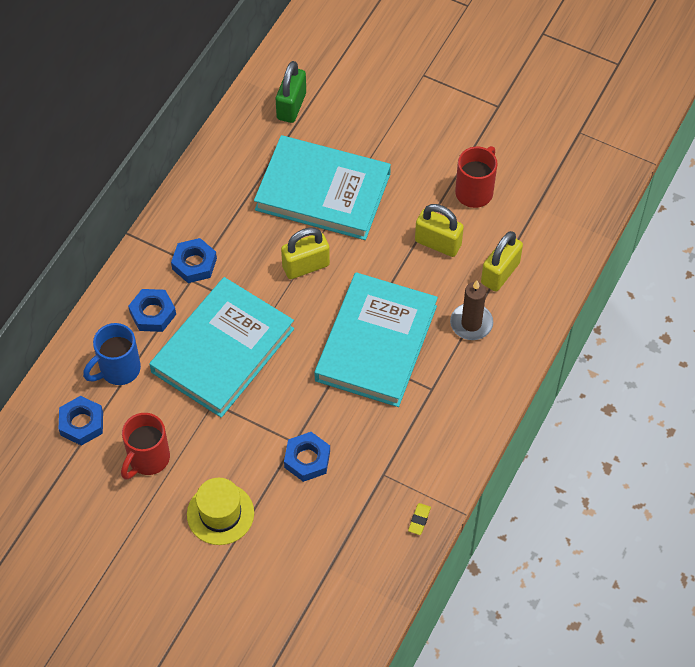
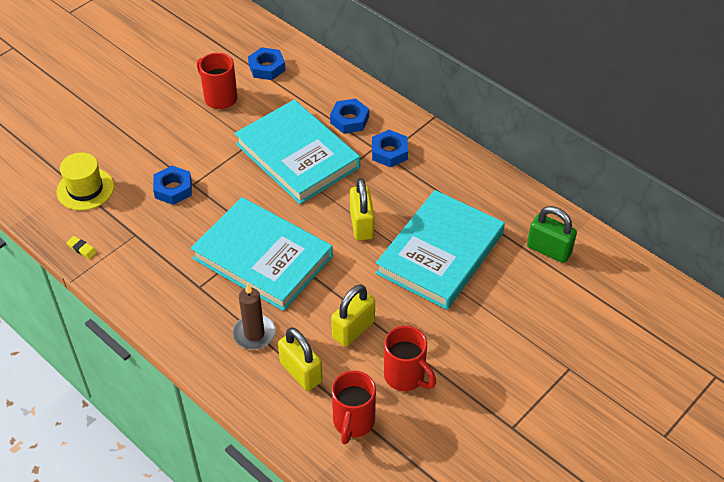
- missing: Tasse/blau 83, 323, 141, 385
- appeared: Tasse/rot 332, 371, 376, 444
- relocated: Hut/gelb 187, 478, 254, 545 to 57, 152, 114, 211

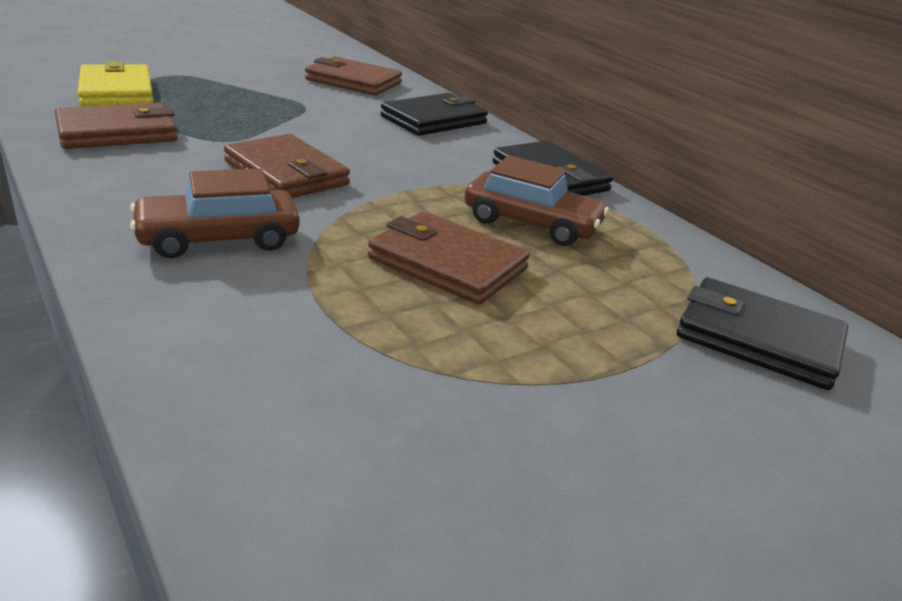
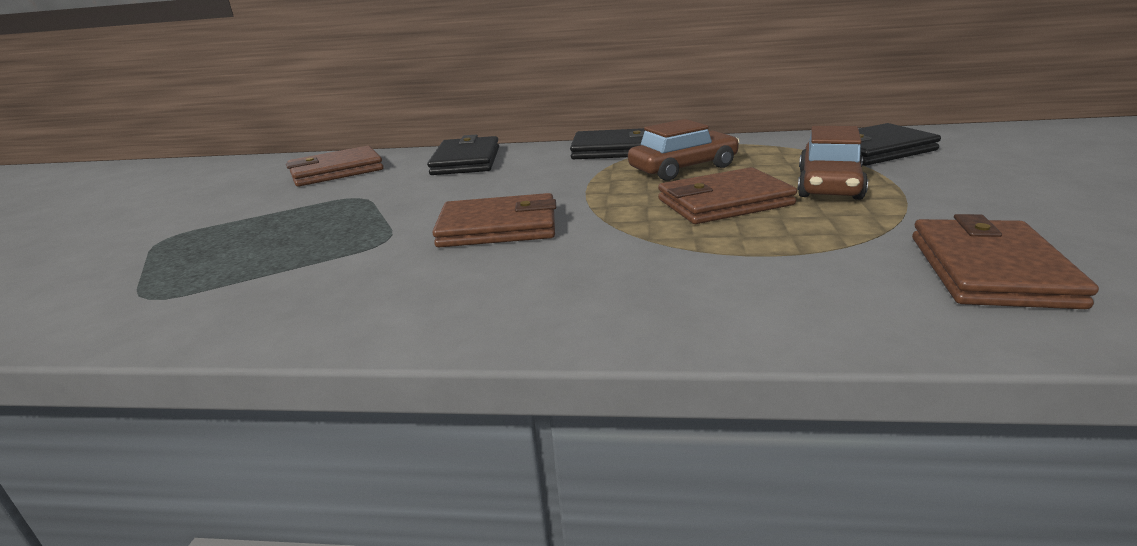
- missing: Geldbörse/gelb 77, 61, 153, 106
- relocated: Geldbörse/braun 55, 103, 178, 149 to 912, 214, 1099, 309
- relocated: Auto/braun 130, 168, 300, 258 to 797, 126, 868, 200

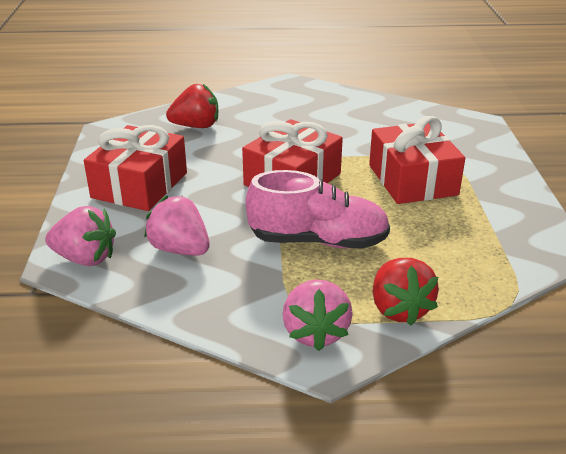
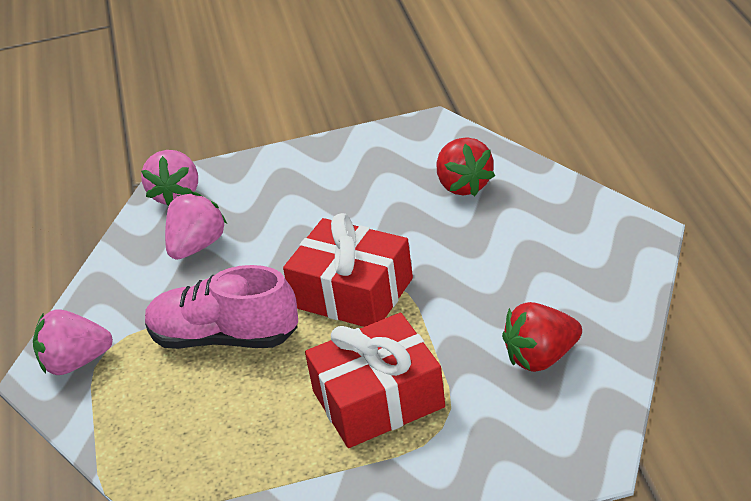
- missing: Geschenk/rot 84, 125, 187, 211
- relocated: Erdbeere/rot 373, 258, 439, 326 to 502, 302, 582, 372
- spun: Schuh/rosa 246, 170, 390, 249 = 145, 265, 298, 349 105 degrees clockwise

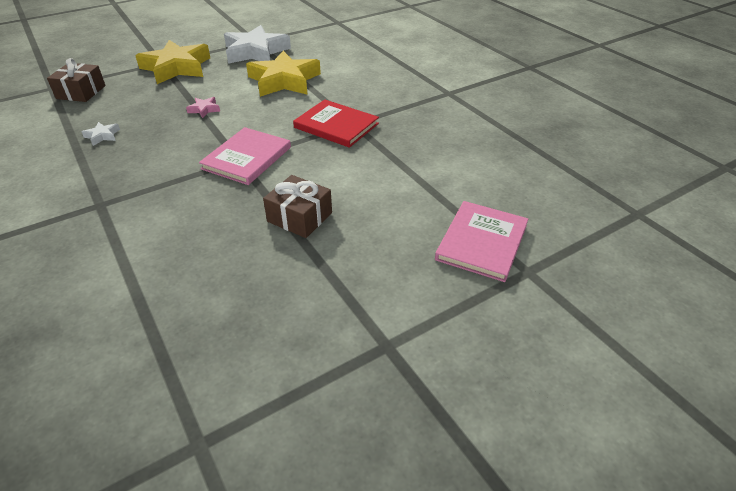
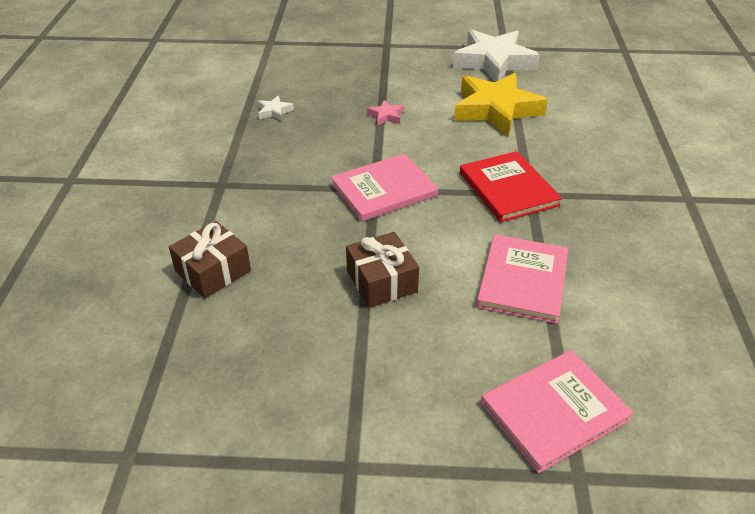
- missing: Stern/gelb 135, 40, 210, 84
- appeared: Buch/rosa 476, 234, 568, 324
- relocated: Geschenk/braun 47, 58, 106, 102 to 169, 221, 251, 298

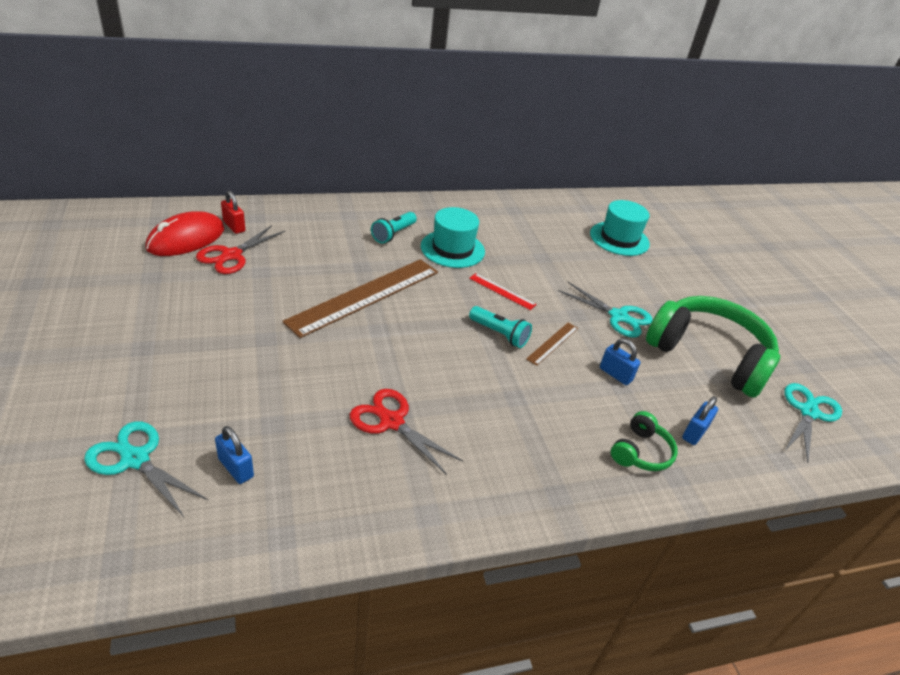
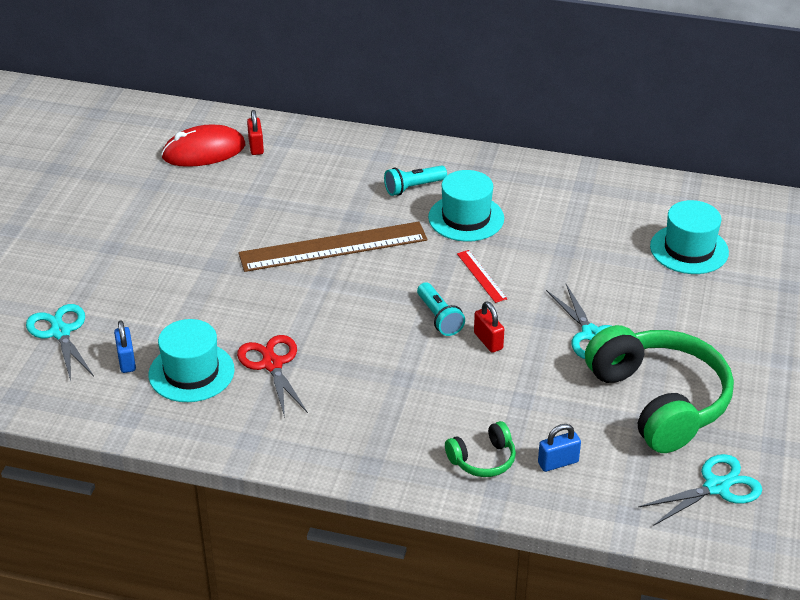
- missing: Schere/rot 196, 225, 285, 274
- missing: Vorhängeschloss/blau 600, 338, 640, 385
- appeared: Hut/türkis 149, 319, 235, 402
- exchanged: Lineal/braun 526, 323, 578, 366 to Vorhängeschloss/rot 474, 301, 504, 353

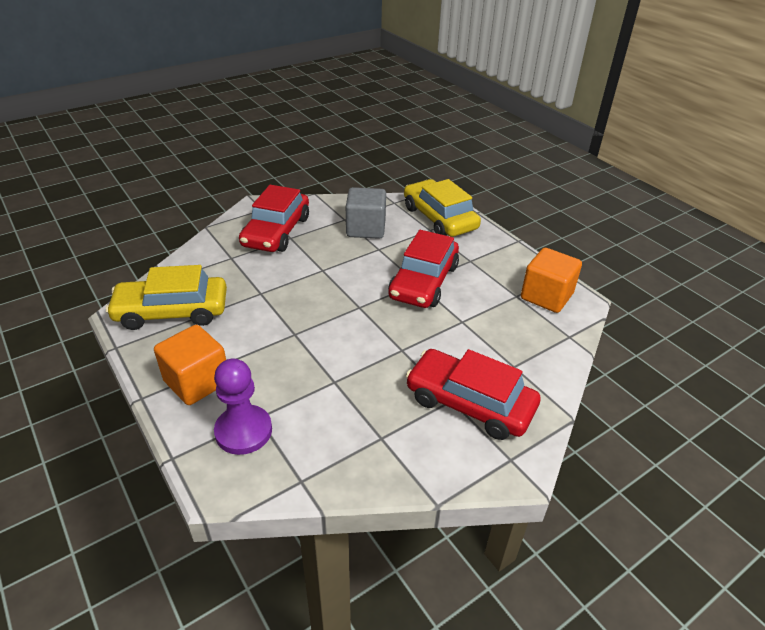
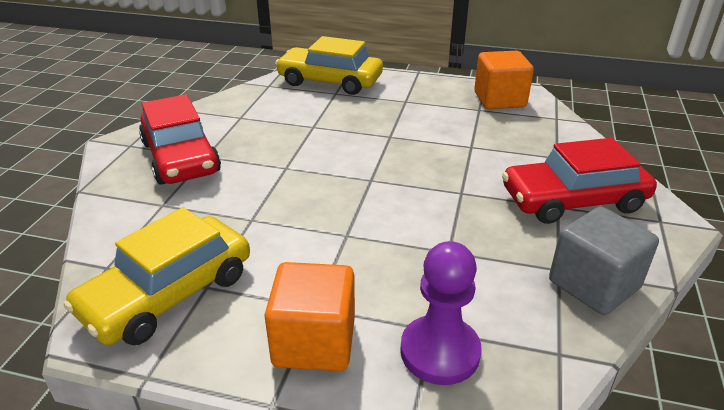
- missing: Auto/rot 388, 230, 459, 308
- relocated: Kubus/grau 346, 187, 386, 239 to 549, 207, 659, 315

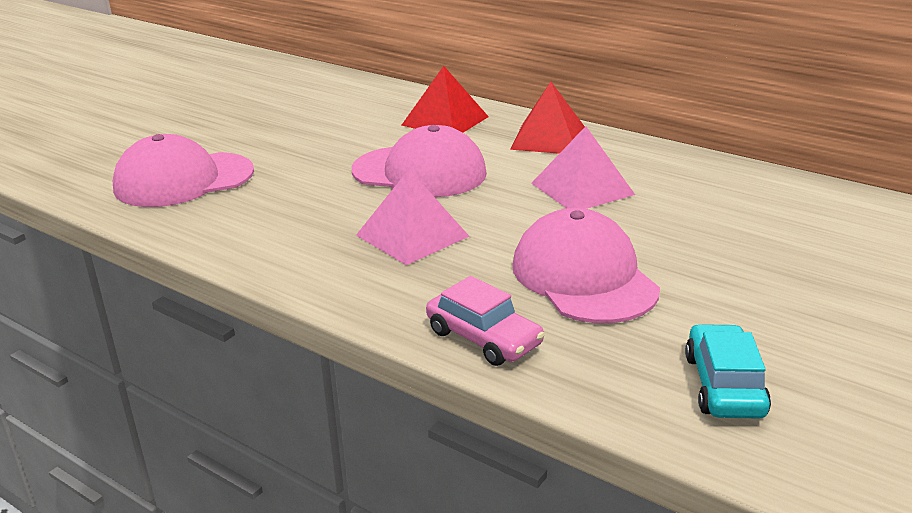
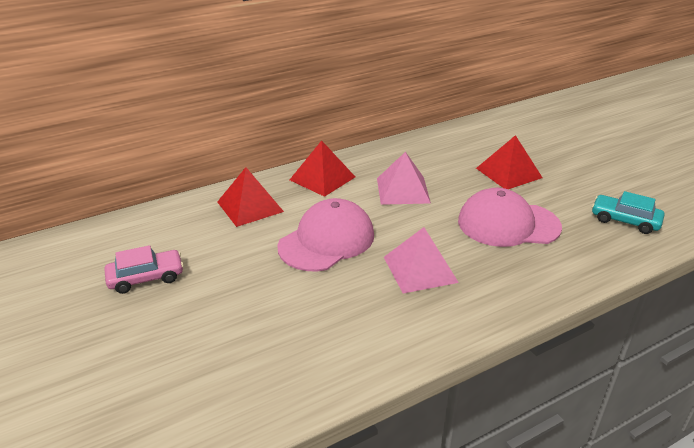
- missing: Kappe/rosa 113, 134, 254, 207
- appeared: Pyramide/rot 476, 135, 543, 189
- relocated: Auto/rosa 426, 276, 545, 366 to 104, 245, 184, 294

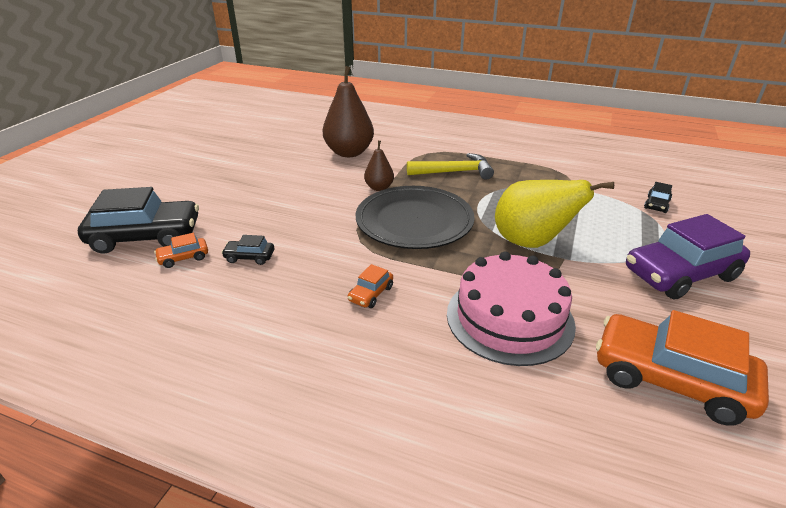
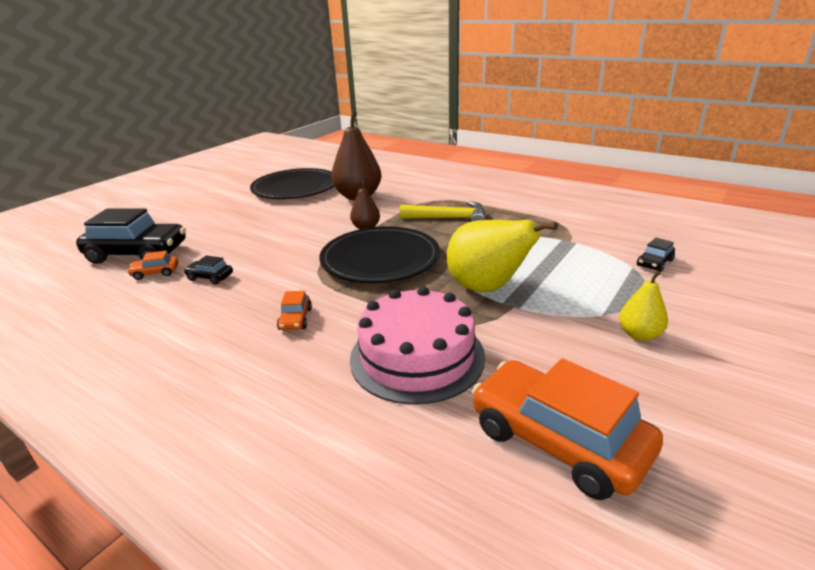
- appeared: Teller/schwarz 250, 168, 334, 199
- exchanged: Auto/lila 626, 214, 750, 300 to Birne/gelb 619, 270, 668, 341
- spun: Auto/orange 348, 264, 393, 308 = 277, 291, 312, 330 45 degrees counterclockwise

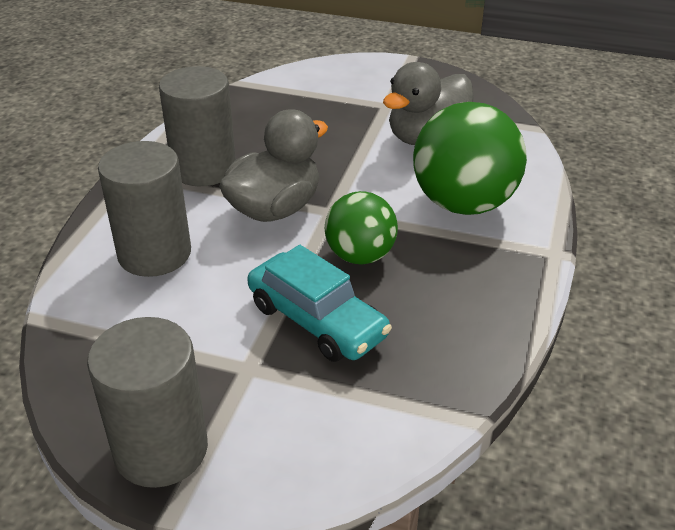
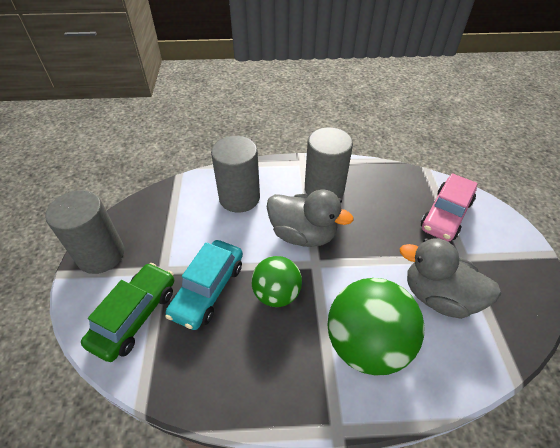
- appeared: Auto/grün 81, 263, 174, 362
- appeared: Auto/rosa 421, 173, 478, 242

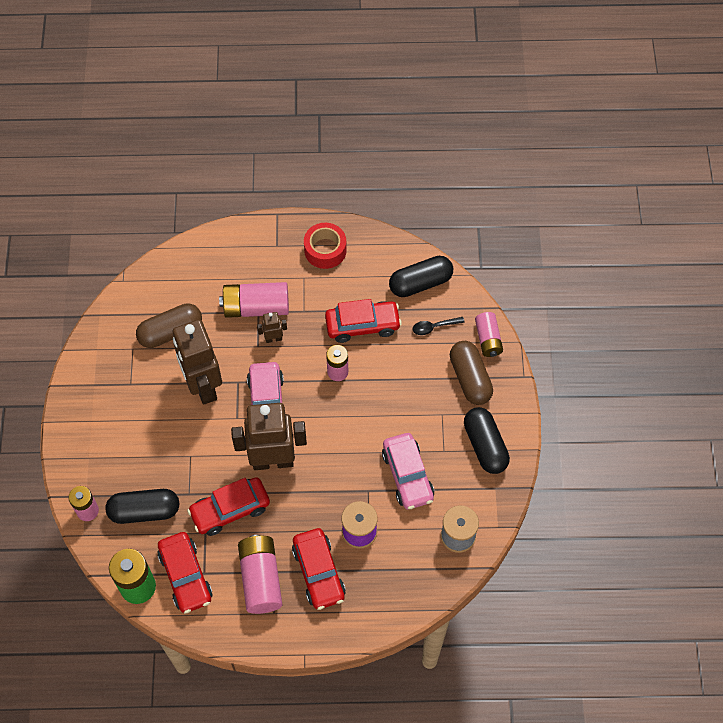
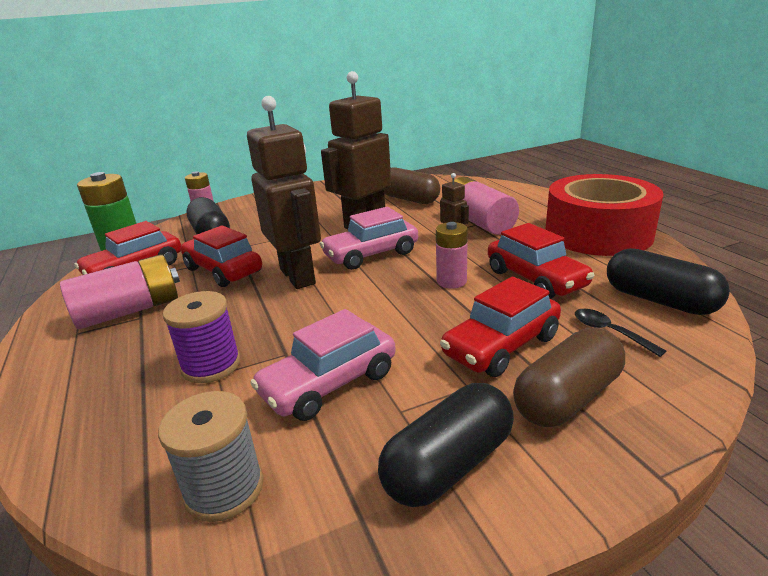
- missing: Batterie/rosa 475, 312, 503, 357
- relocated: Auto/rot 292, 528, 346, 610 to 440, 277, 561, 377
- size: Klebeband/rot 304, 223, 347, 269 = 545, 174, 664, 256 x1.86

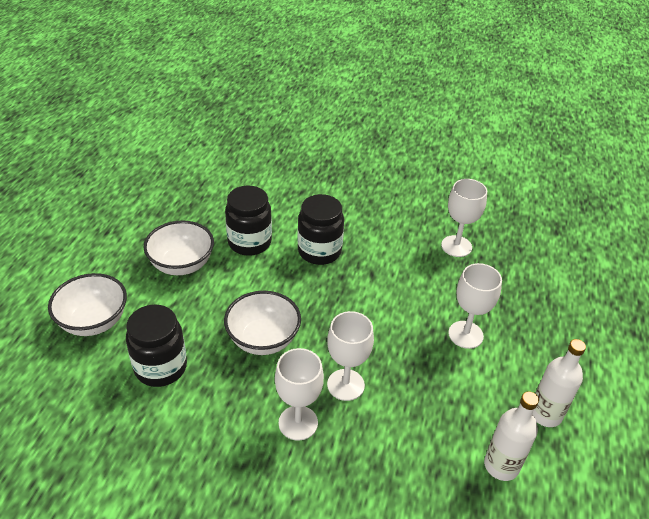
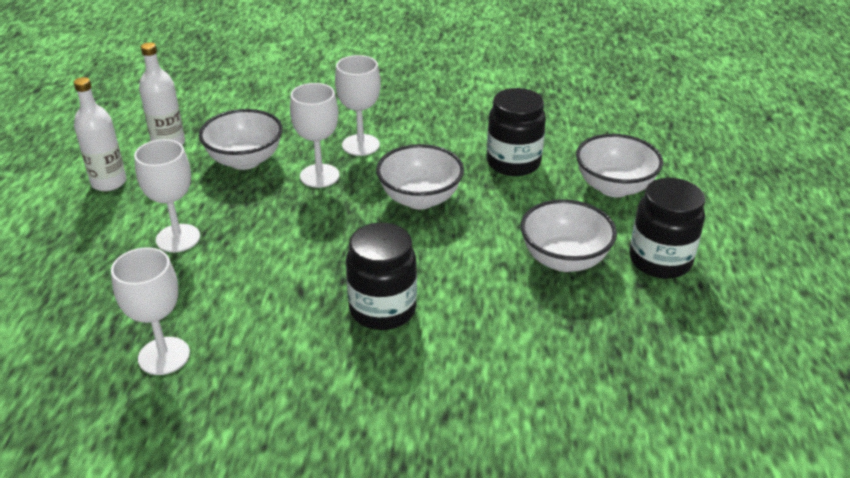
- appeared: Schüssel/weiß 199, 109, 283, 170
- relocated: Einmachglas/schwarz 225, 186, 272, 256 to 629, 178, 705, 279

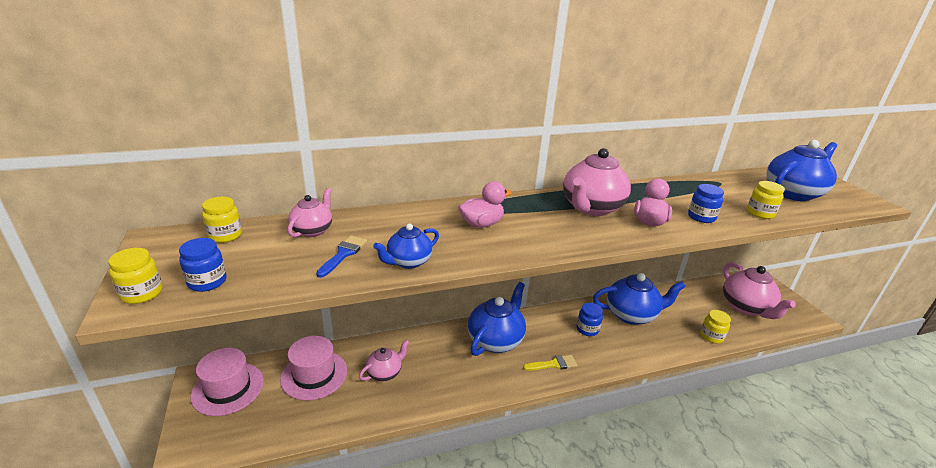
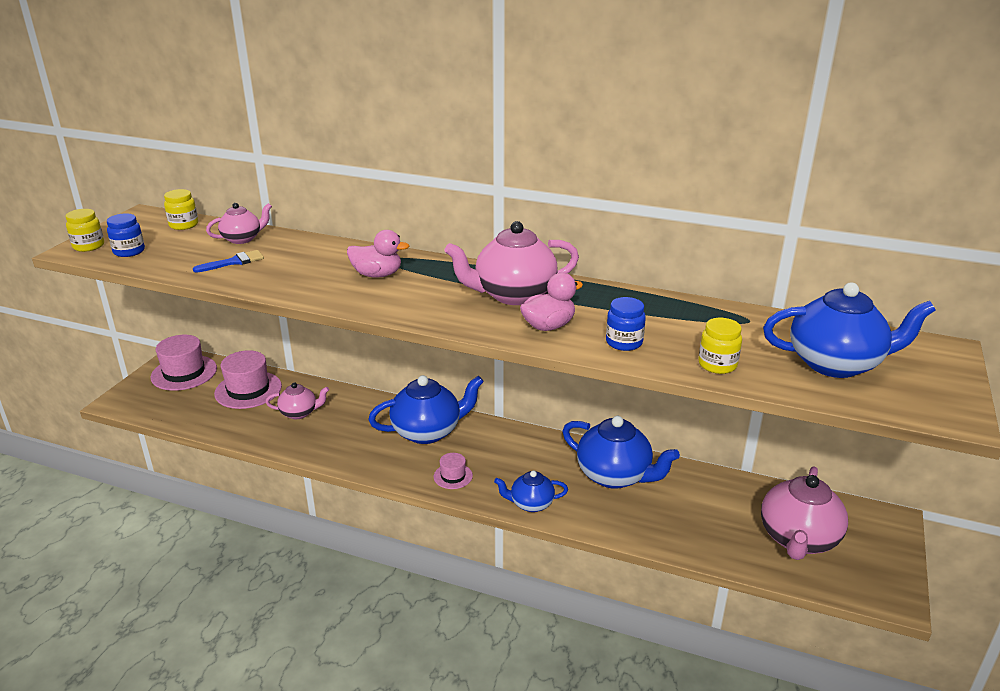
- missing: Einmachglas/blau 577, 303, 603, 336
- missing: Einmachglas/gelb 700, 310, 731, 343
- relocated: Teekanne/blau 373, 223, 439, 269 to 494, 470, 568, 512
- exchanged: Pinsel/gelb 523, 355, 577, 371 to Hut/rosa 434, 453, 473, 489

